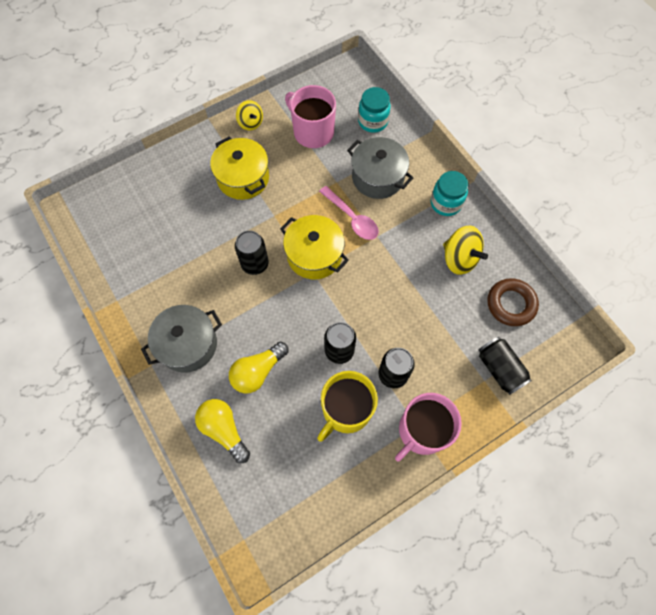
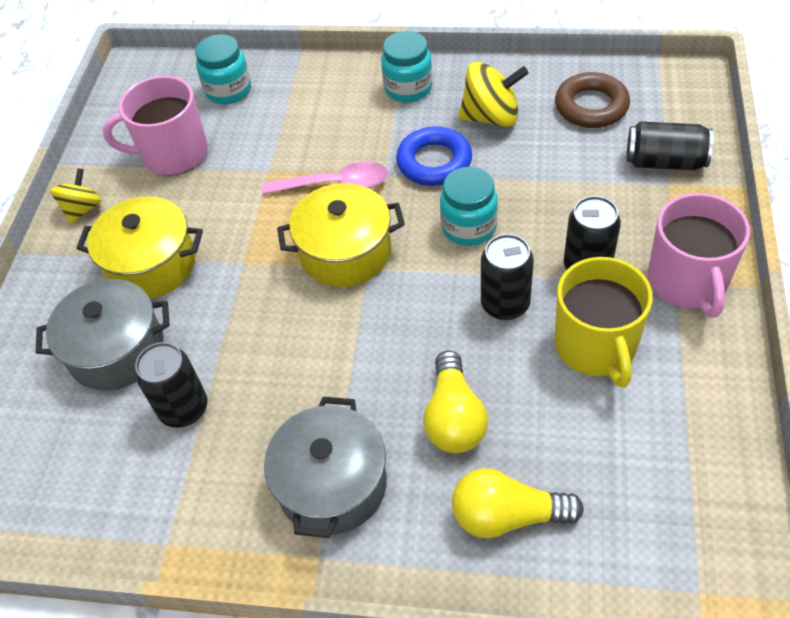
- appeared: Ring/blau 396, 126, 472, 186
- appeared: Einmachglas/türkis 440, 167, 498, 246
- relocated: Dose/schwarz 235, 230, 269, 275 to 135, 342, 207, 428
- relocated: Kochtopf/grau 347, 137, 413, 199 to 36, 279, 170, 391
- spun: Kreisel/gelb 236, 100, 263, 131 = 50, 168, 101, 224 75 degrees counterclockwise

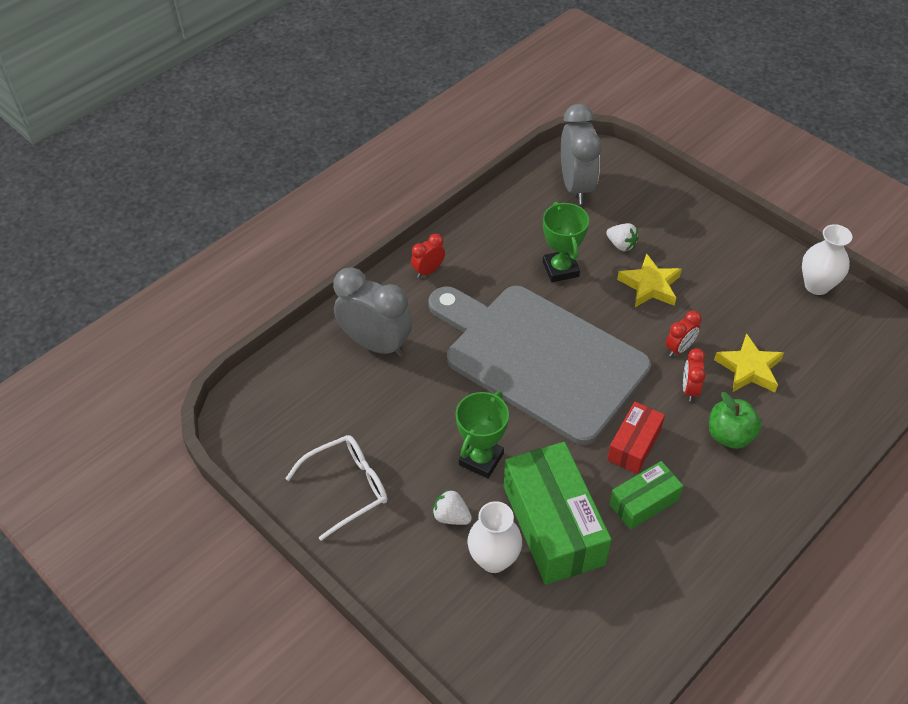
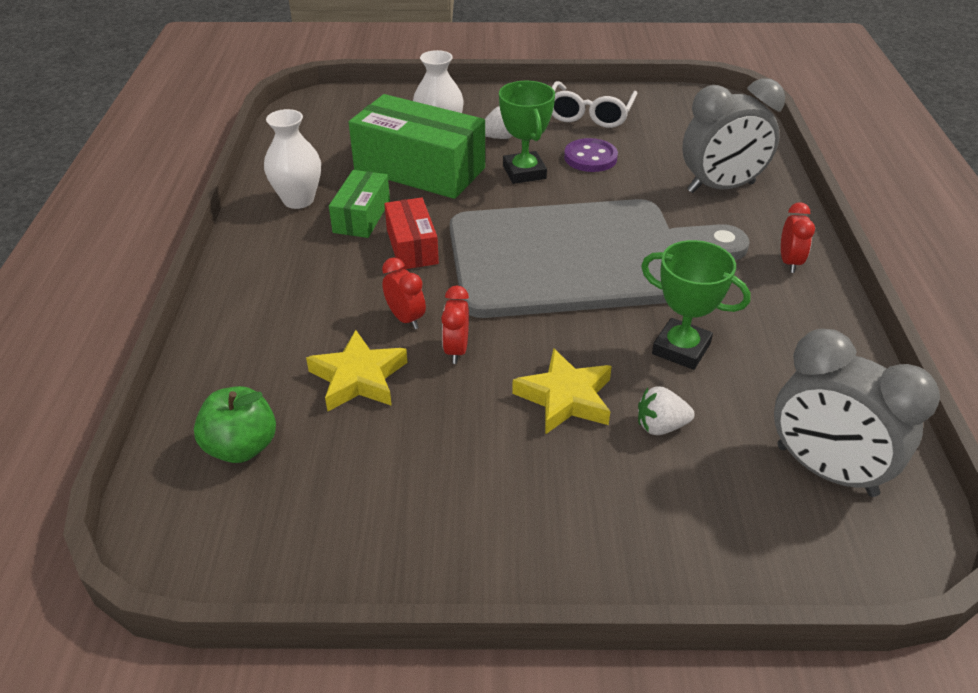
- appeared: Knopf/lila 564, 138, 618, 172
- relocated: Apfel/grün 709, 392, 761, 449 to 194, 386, 276, 463
- relocated: Vase/weiß 802, 224, 852, 295 to 264, 109, 321, 209

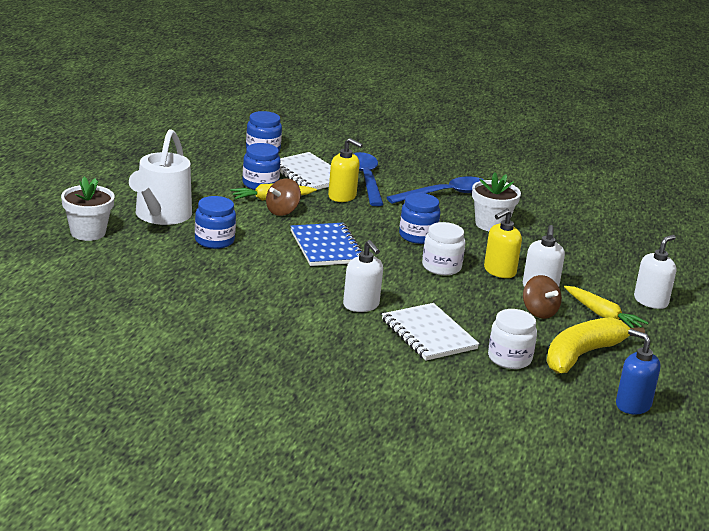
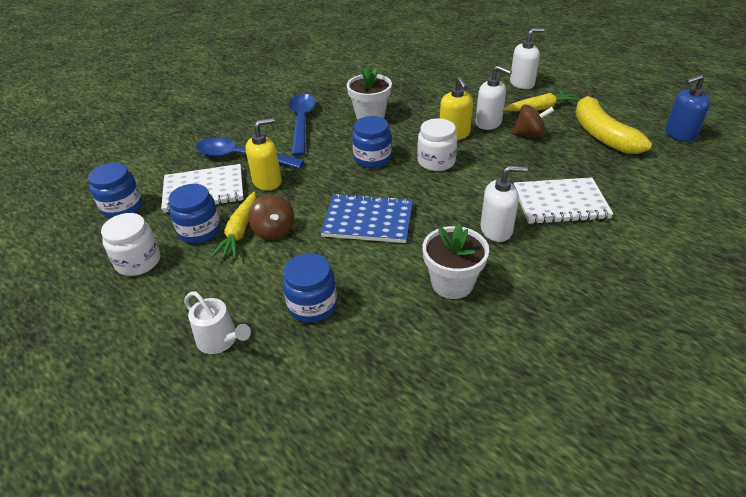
- relocated: Blumentopf/weiß 61, 177, 115, 241 to 423, 223, 489, 299
- relocated: Einmachglas/weiß 488, 309, 537, 369 to 101, 213, 160, 276
- spun: Seifenspender/weiß 634, 235, 676, 309 = 510, 28, 544, 89 90 degrees clockwise
- size: Gießkanne/weiß 129, 129, 192, 225 = 184, 291, 251, 354 x0.53

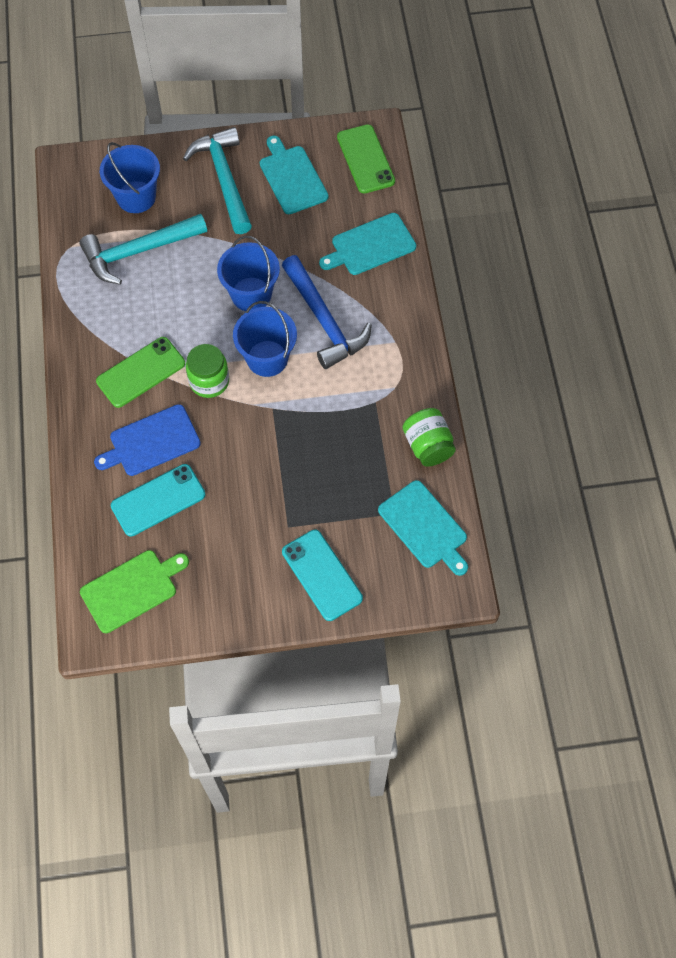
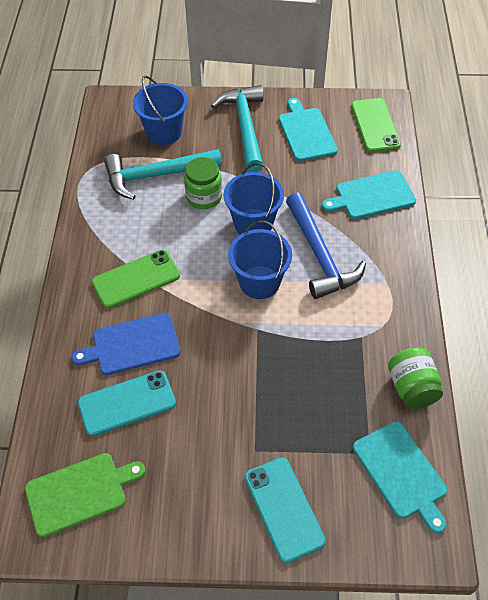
- relocated: Einmachglas/grün 186, 344, 229, 398 to 184, 157, 222, 209

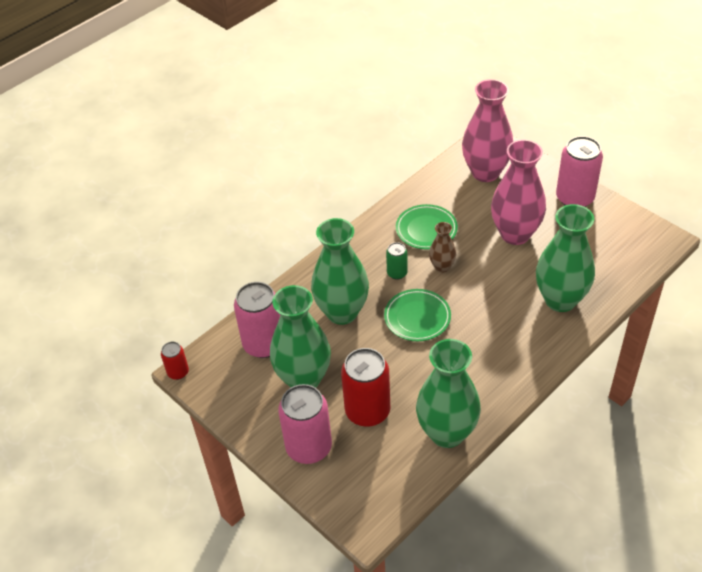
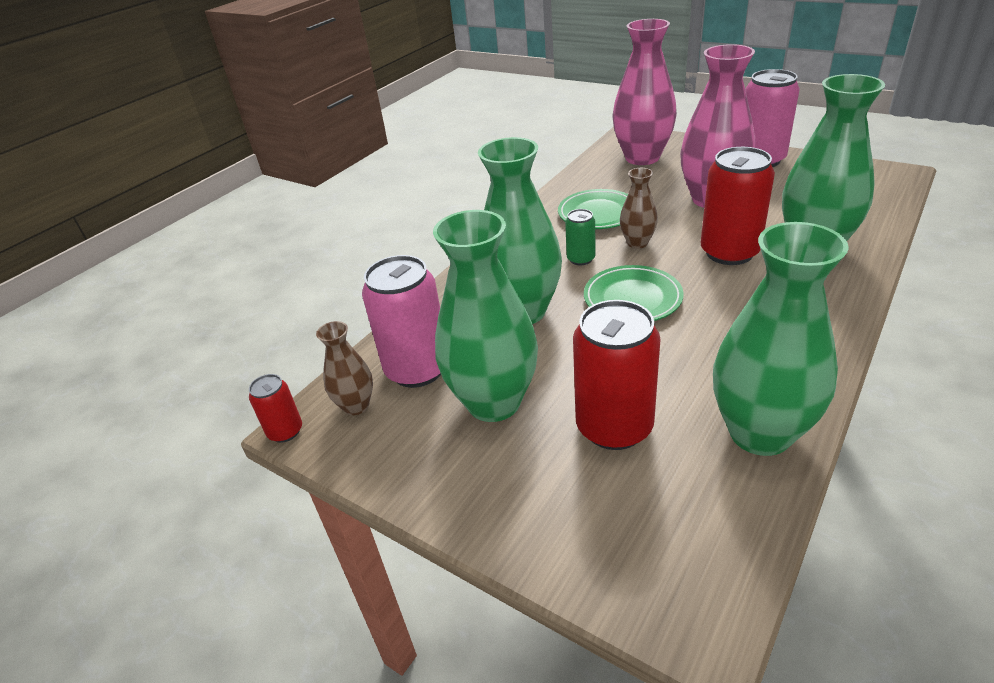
- missing: Dose/rosa 278, 384, 332, 464
- appeared: Vase/braun 316, 321, 373, 415
- appeared: Dose/rot 701, 147, 775, 265

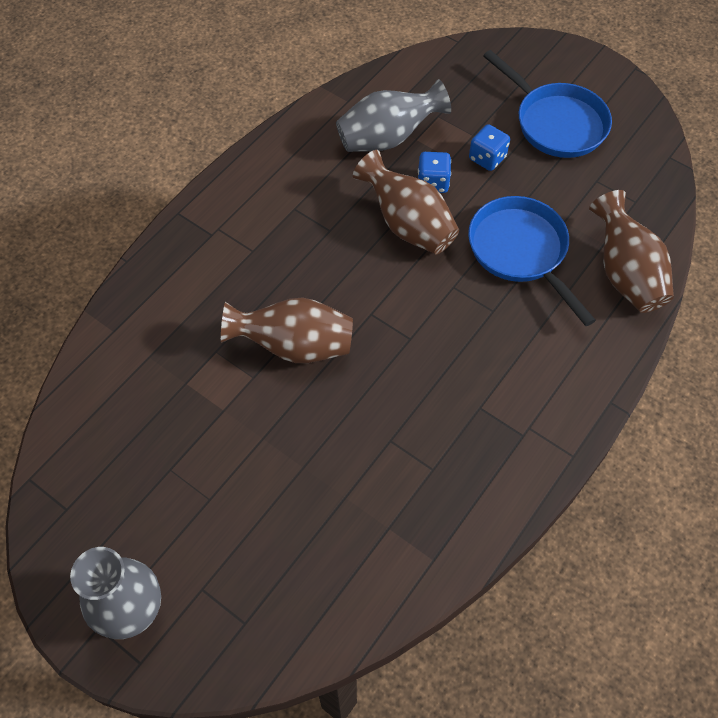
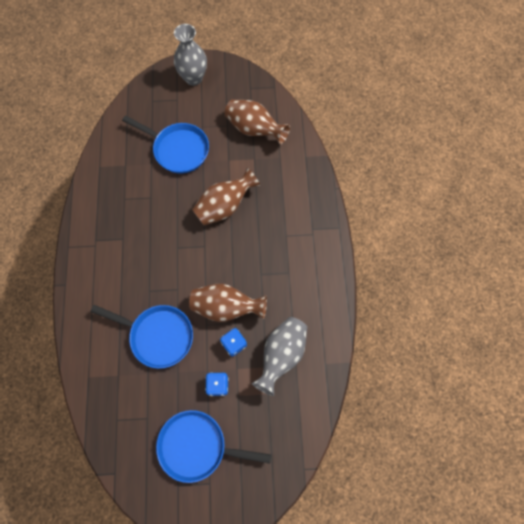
- appeared: Pfanne/blau 122, 116, 209, 174
- relocated: Vase/braun 589, 190, 674, 313 to 225, 99, 290, 144

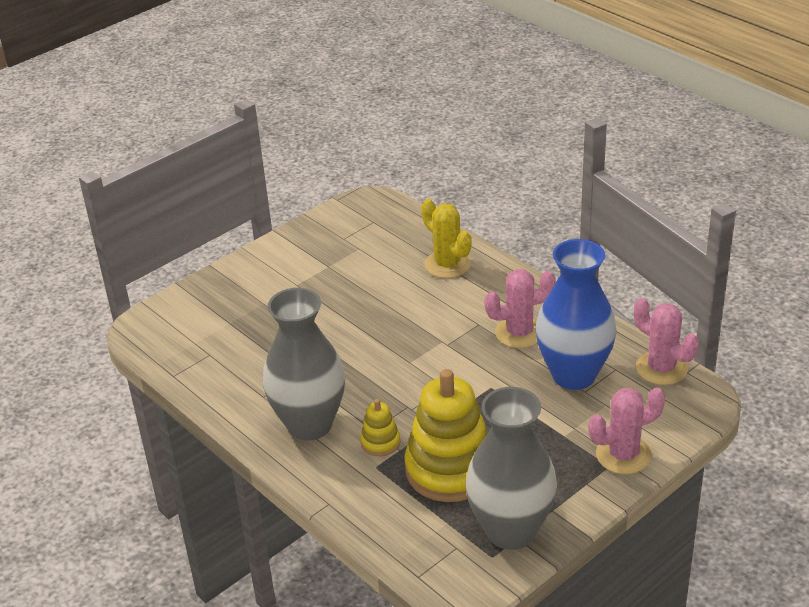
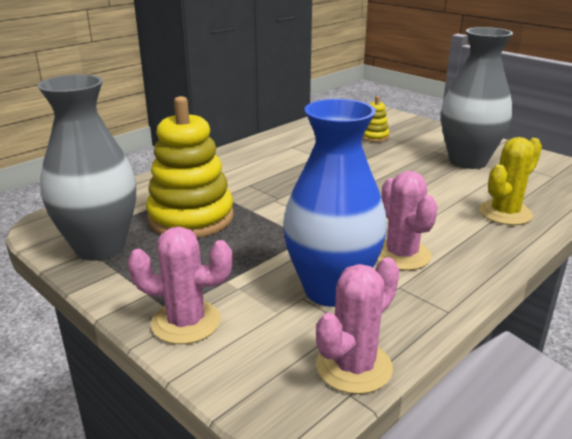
- relocated: Vase/grau 263, 288, 345, 441 to 441, 27, 513, 169
- relocated: Stapelspielzeug/gelb 360, 399, 400, 456 to 362, 96, 389, 142
- spun: Kaktus/rosa 588, 387, 665, 474 = 127, 227, 232, 344 60 degrees counterclockwise

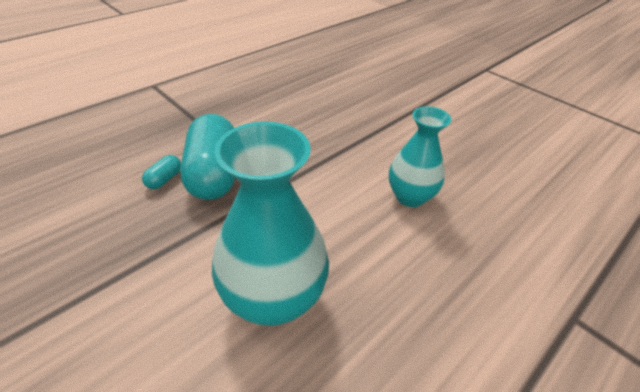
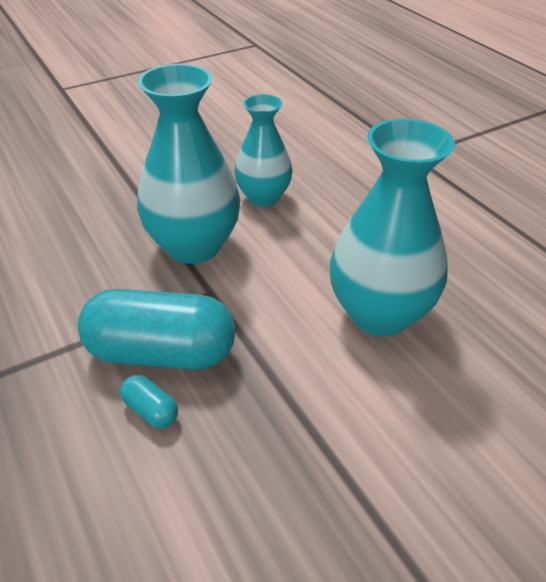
- appeared: Vase/türkis 137, 64, 240, 264

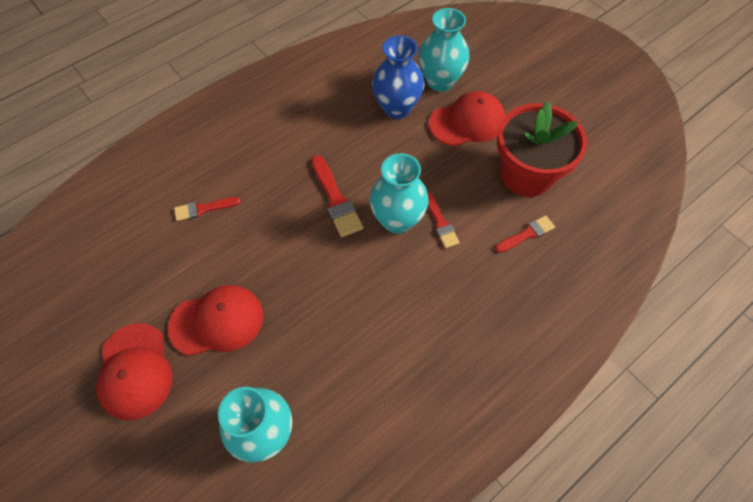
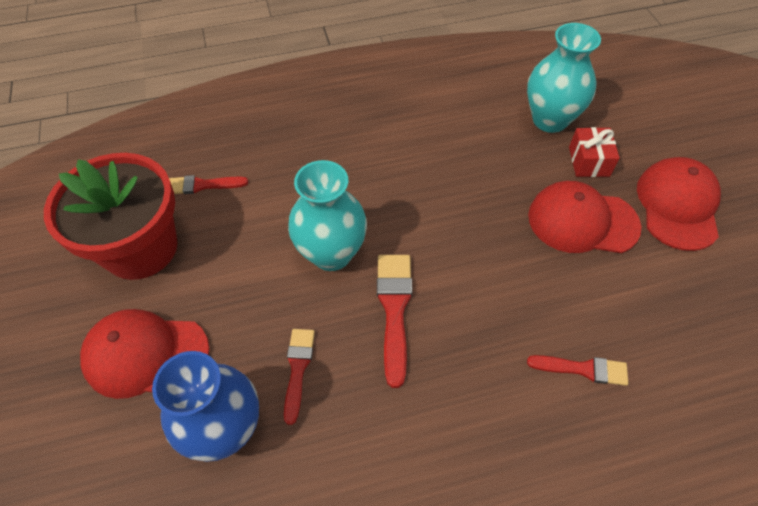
- missing: Vase/türkis 419, 8, 469, 92
- appeared: Geschenk/rot 569, 127, 620, 177
- relocated: Pinsel/rot 427, 192, 460, 248 to 284, 329, 315, 425

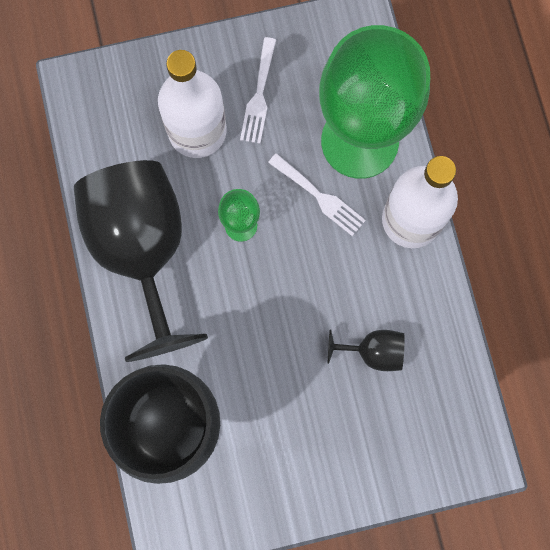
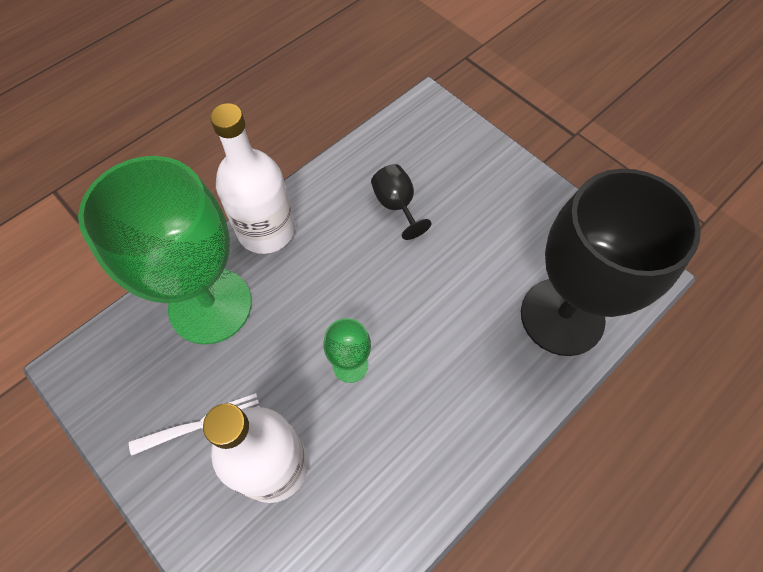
- missing: Kelch/schwarz 74, 160, 208, 362
- missing: Gabel/weiß 268, 153, 366, 236

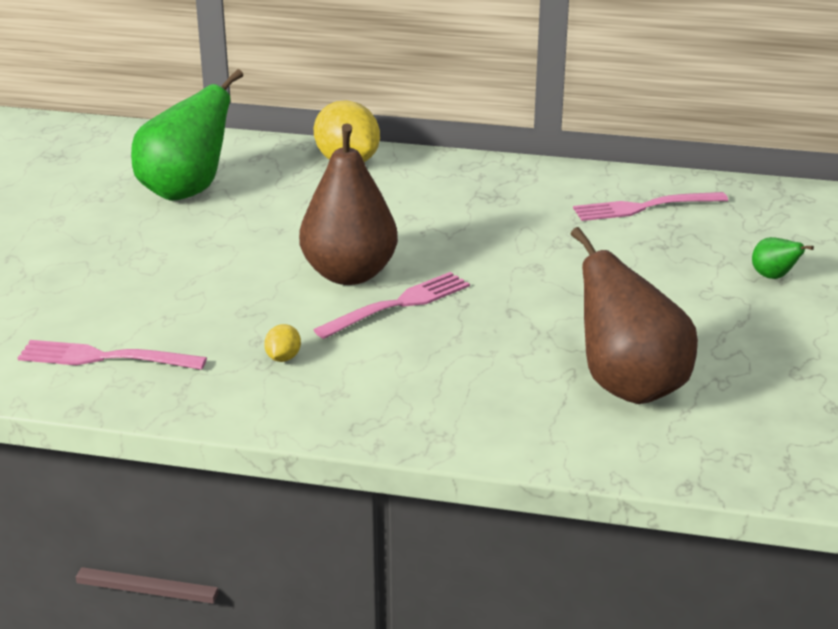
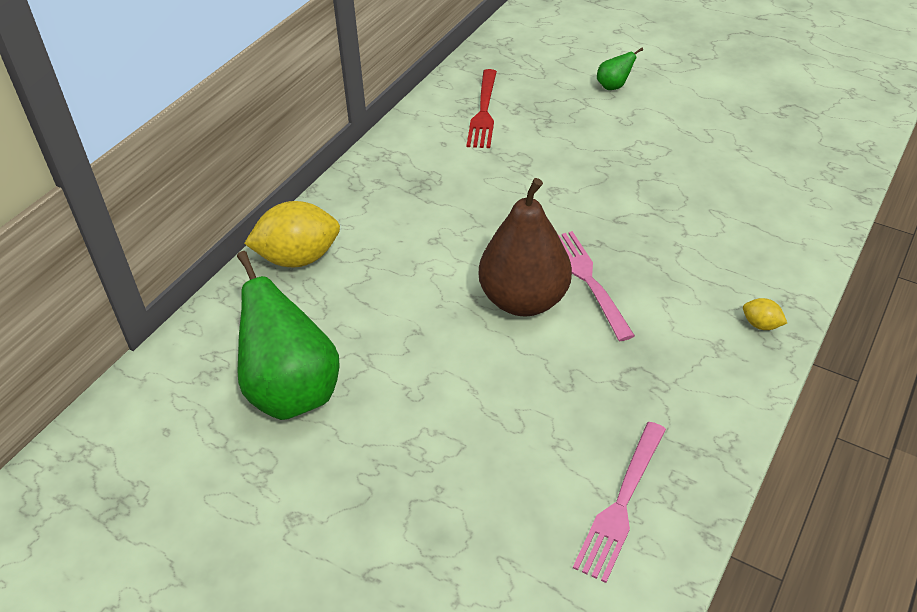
- missing: Birne/braun 571, 227, 698, 404
- relocated: Zitrone/gelb 264, 324, 301, 362 to 743, 298, 787, 330
- colour: Gabel/rosa 573, 192, 728, 221 to Gabel/rot 467, 69, 497, 148

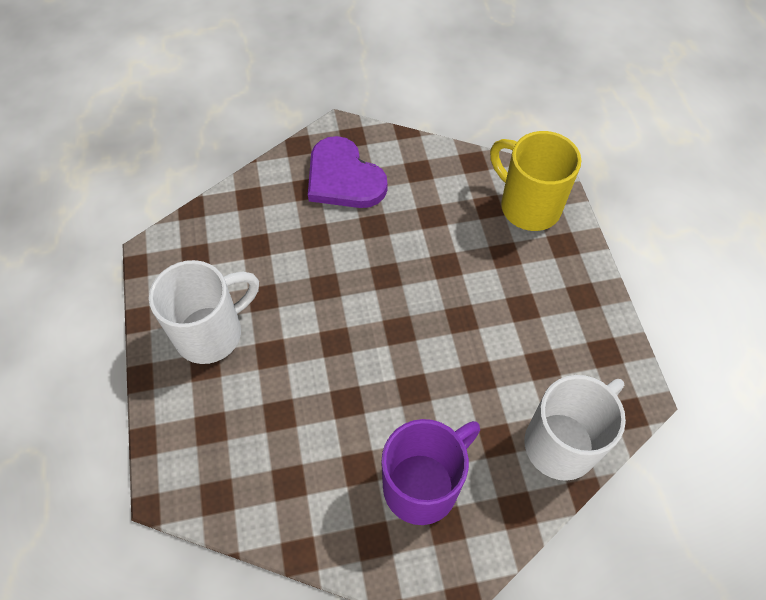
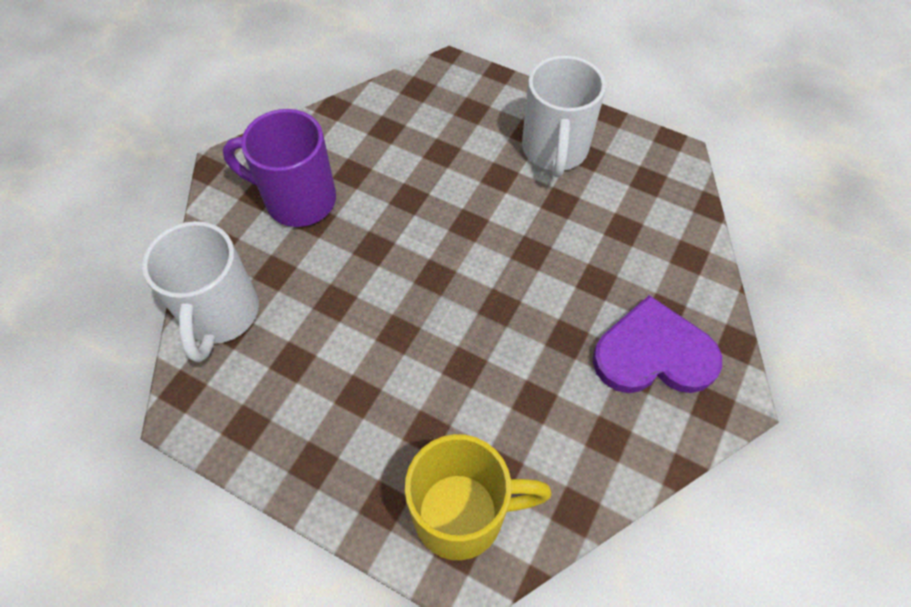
- spun: Tasse/lila 381, 419, 480, 525 = 223, 109, 336, 227 105 degrees clockwise

